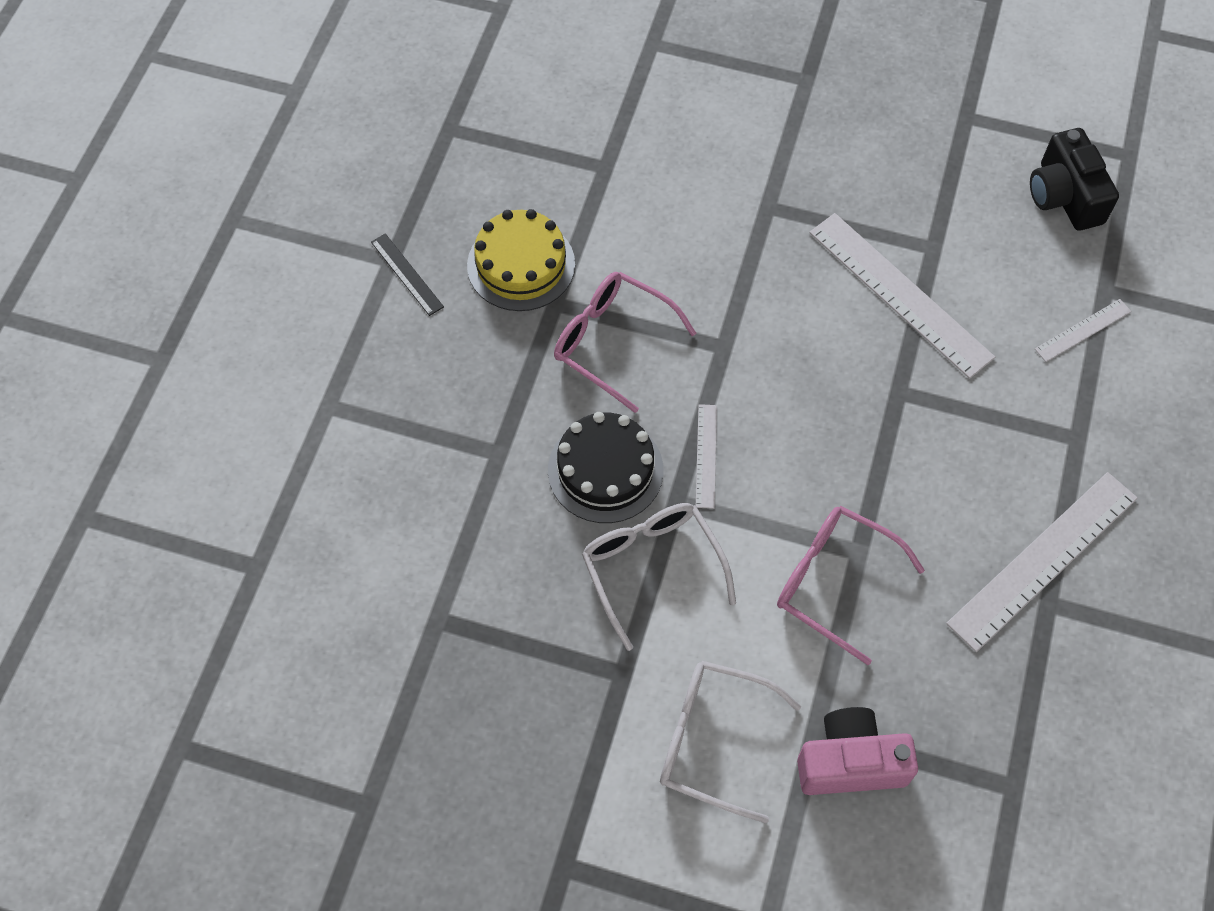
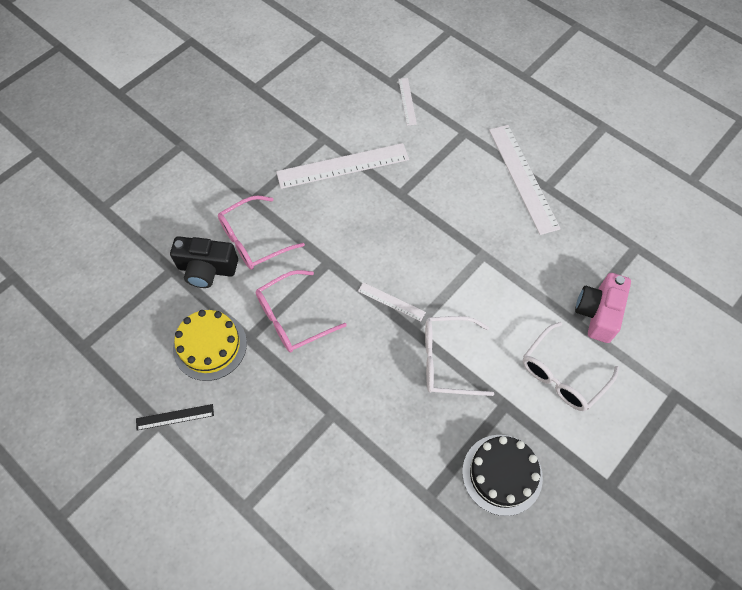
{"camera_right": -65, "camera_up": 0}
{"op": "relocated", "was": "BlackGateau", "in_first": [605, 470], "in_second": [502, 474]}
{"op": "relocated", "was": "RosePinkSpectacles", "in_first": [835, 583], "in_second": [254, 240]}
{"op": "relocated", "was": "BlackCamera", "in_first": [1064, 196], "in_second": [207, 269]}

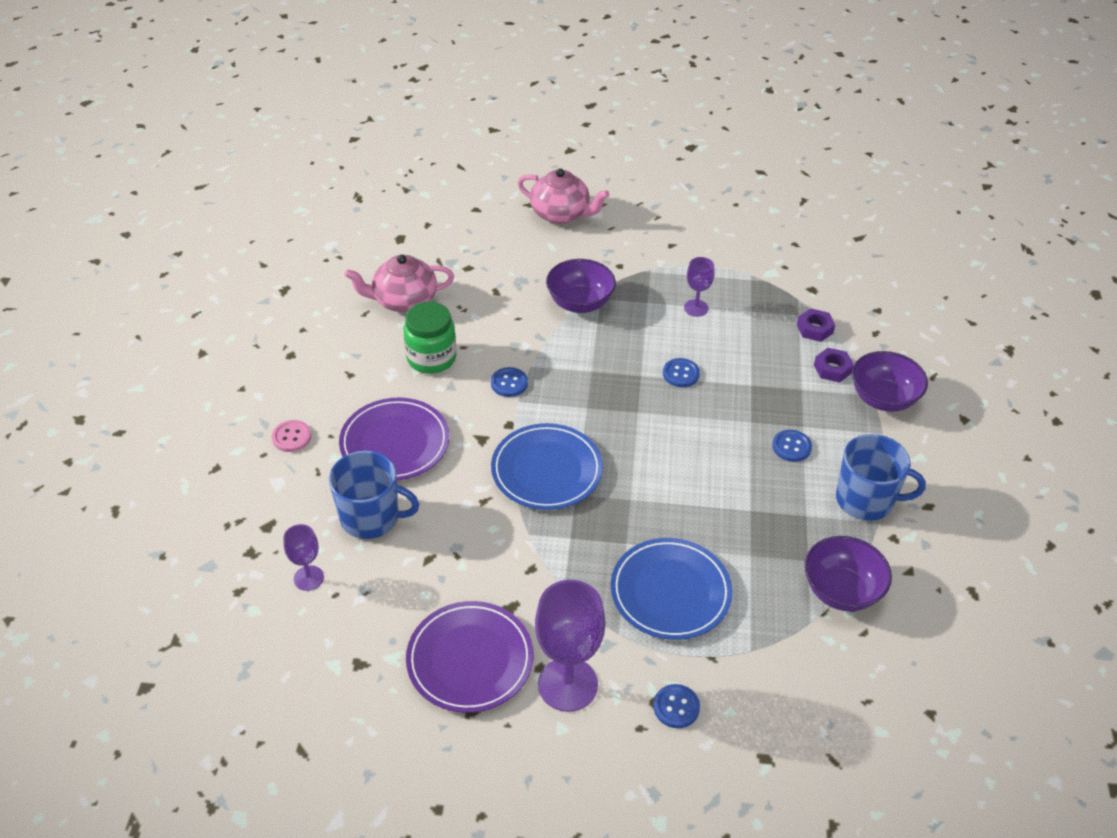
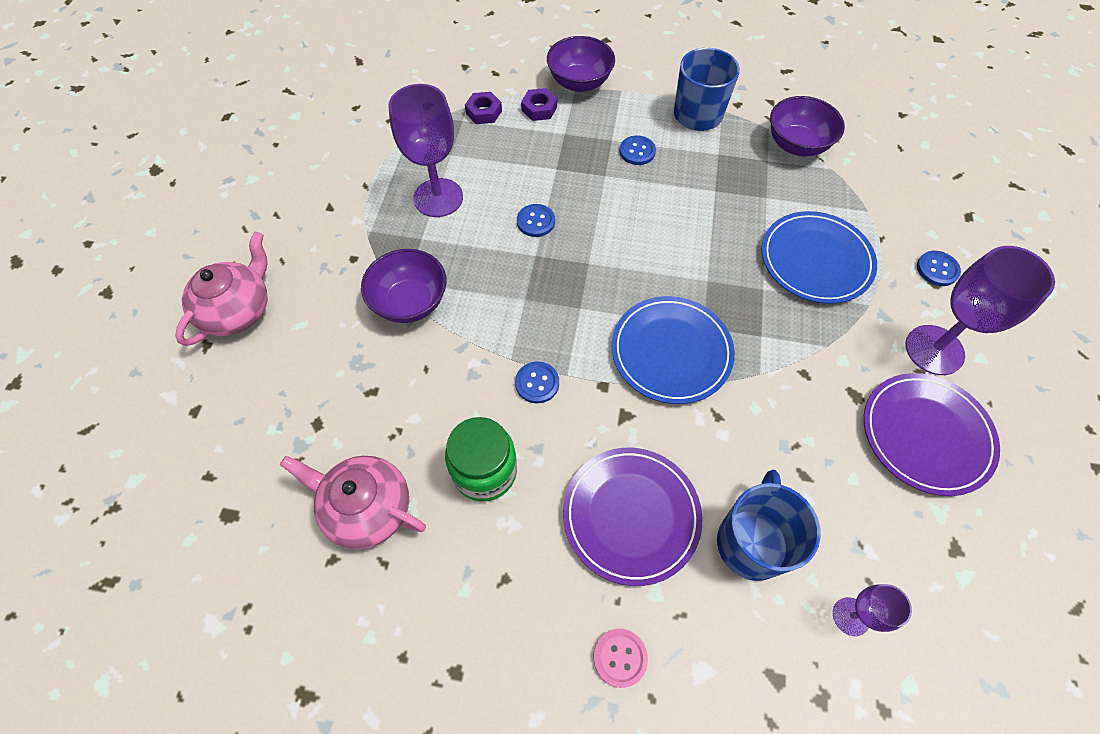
{"camera_right": -85, "camera_up": 15}
{"op": "spun", "was": "RosePinkChinaTeapot", "in_first": [403, 300], "in_second": [367, 508], "clockwise": 120}
{"op": "size", "was": "RoyalPurpleWineGlass", "in_first": [696, 308], "in_second": [438, 198], "ratio": 1.88}

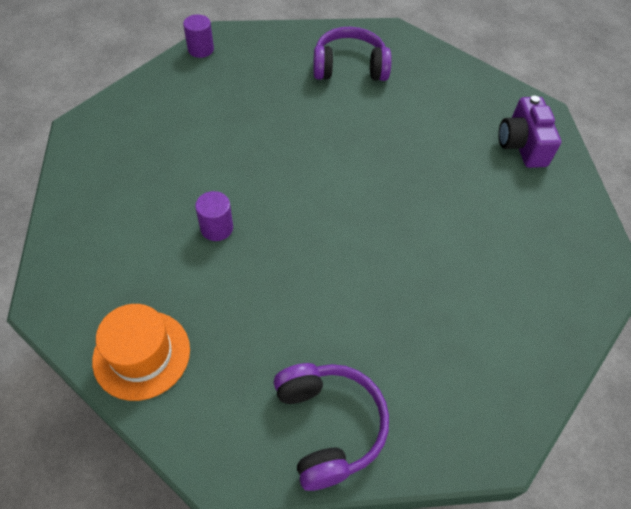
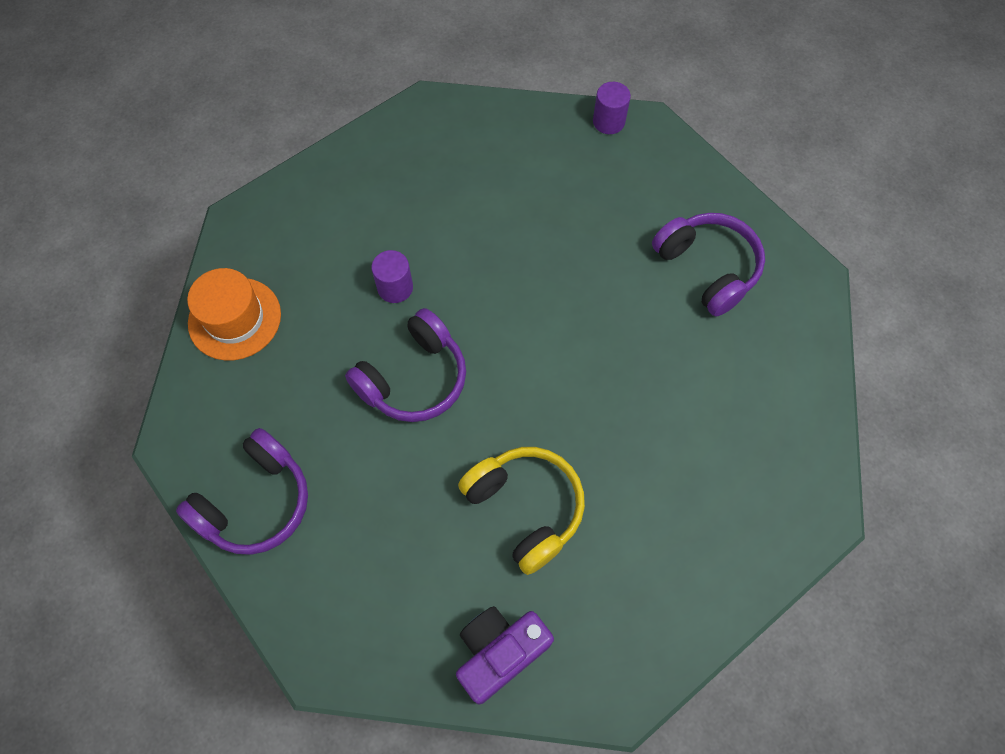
{"camera_right": 60, "camera_up": 10}
{"op": "appeared", "now": "RoyalPurpleHeadphones", "in_second": [413, 378]}
{"op": "appeared", "now": "GoldenHeadphones", "in_second": [525, 508]}
{"op": "relocated", "was": "RoyalPurpleCamera", "in_first": [522, 145], "in_second": [499, 652]}

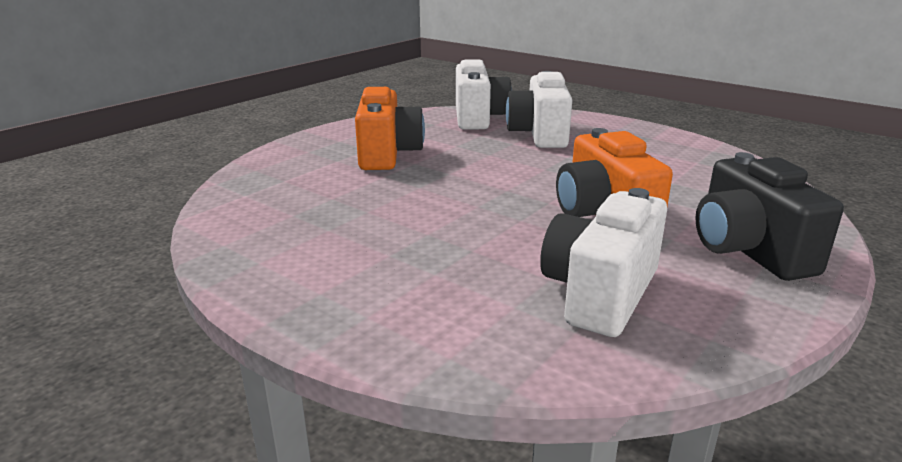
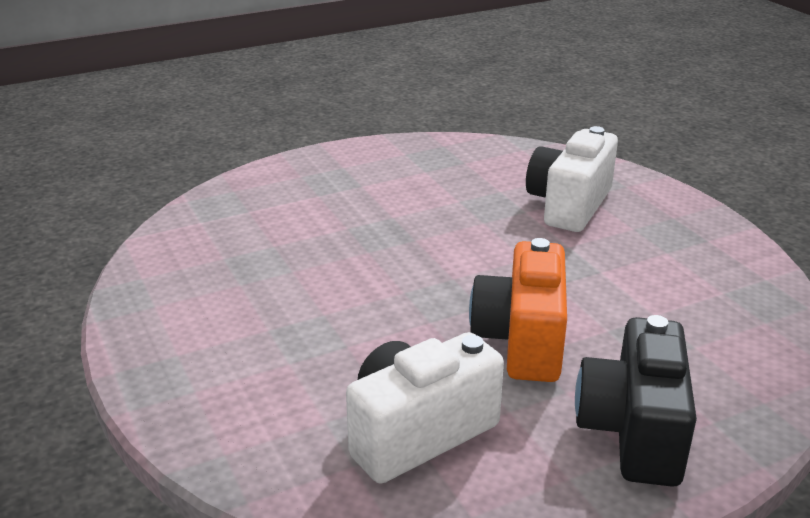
{"camera_right": 25, "camera_up": 5}
{"op": "missing", "was": "OrangeColouredCamera", "in_first": [387, 154]}
{"op": "missing", "was": "PureWhiteCamera", "in_first": [478, 118]}

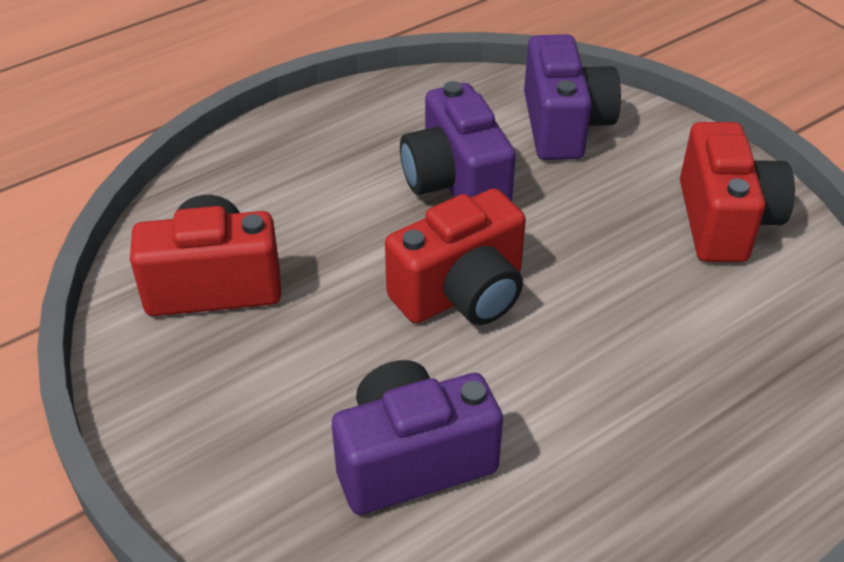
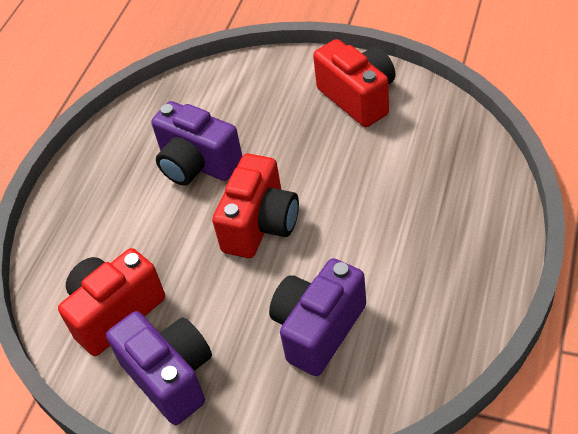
{"camera_right": -30, "camera_up": 5}
{"op": "relocated", "was": "RoyalPurpleCamera", "in_first": [564, 125], "in_second": [170, 376]}

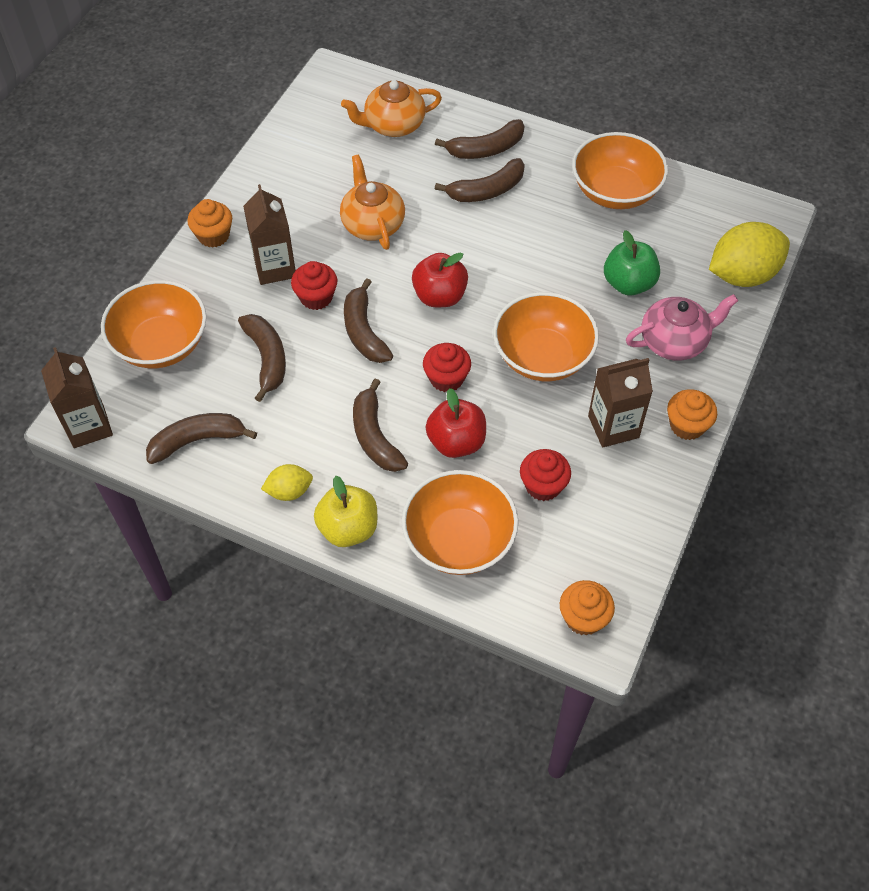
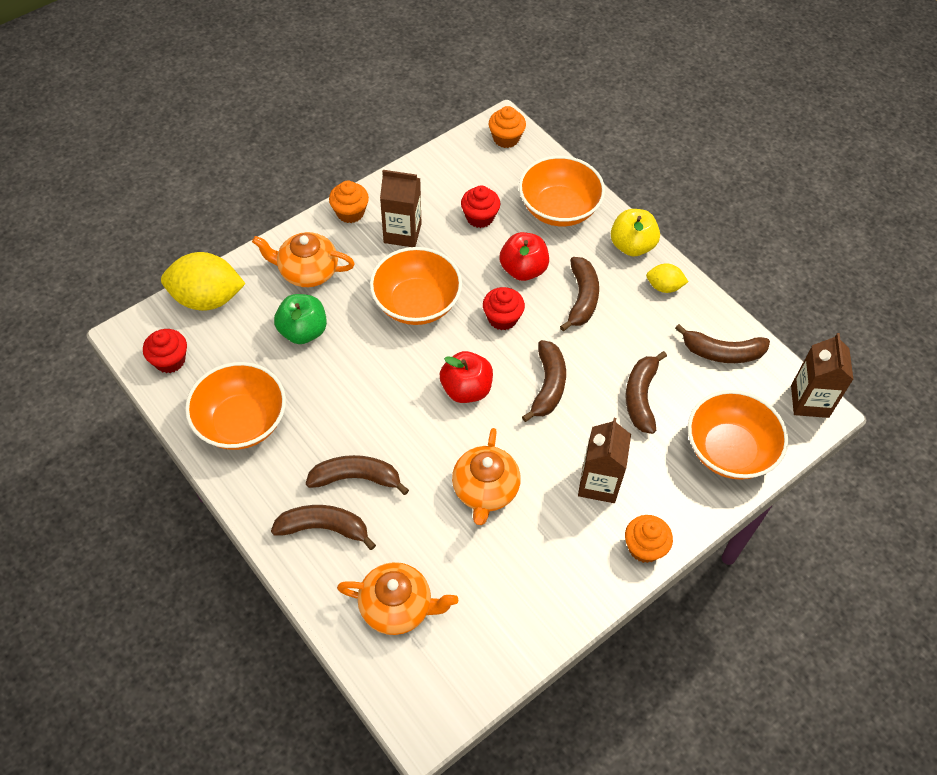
{"camera_right": -155, "camera_up": 0}
{"op": "relocated", "was": "RedMuffin", "in_first": [316, 297], "in_second": [170, 360]}
{"op": "colour", "was": "RosePinkChinaTeapot", "now": "OrangeColouredChinaTeapot", "in_first": [674, 341], "in_second": [307, 271]}

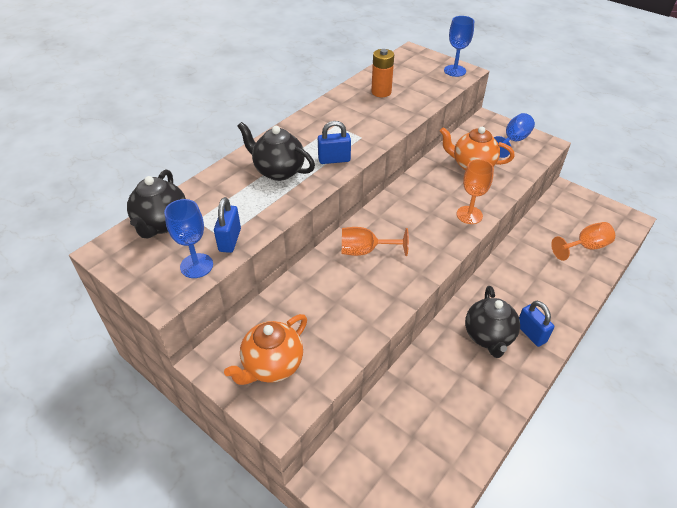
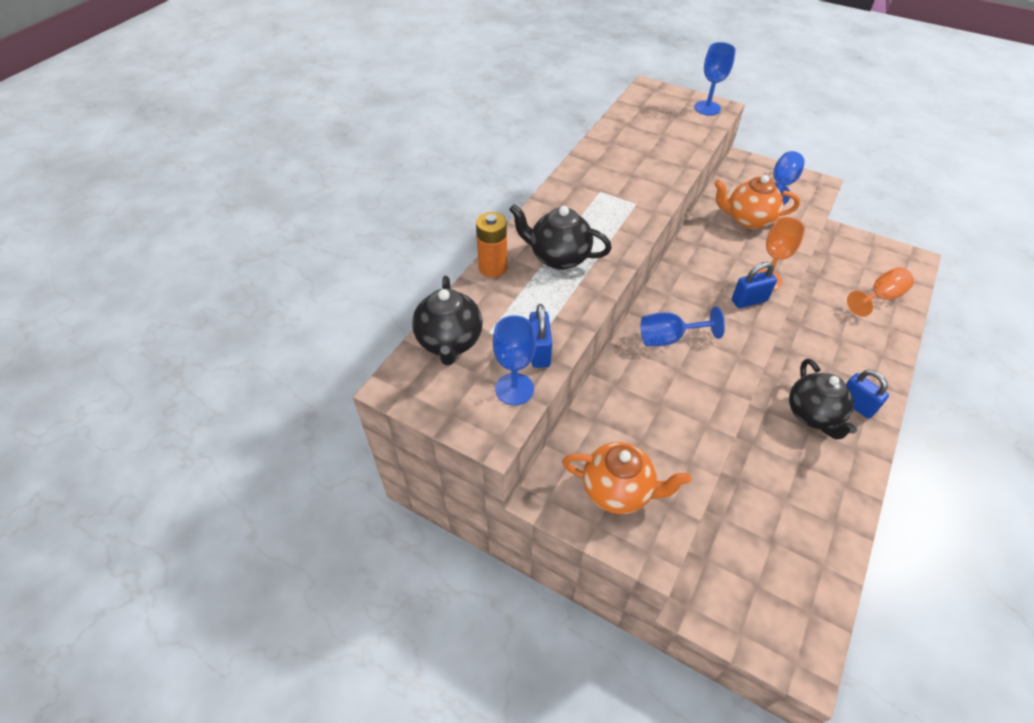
{"camera_right": -10, "camera_up": 5}
{"op": "relocated", "was": "RoyalBluePadlock", "in_first": [334, 160], "in_second": [749, 300]}
{"op": "relocated", "was": "OrangeColouredPowerCell", "in_first": [381, 92], "in_second": [493, 267]}
{"op": "colour", "was": "OrangeColouredWineGlass", "now": "RoyalBlueWineGlass", "in_first": [365, 251], "in_second": [669, 338]}
{"op": "spun", "was": "OrangeColouredChinaTeapot", "in_first": [272, 365], "in_second": [618, 491], "clockwise": -105}

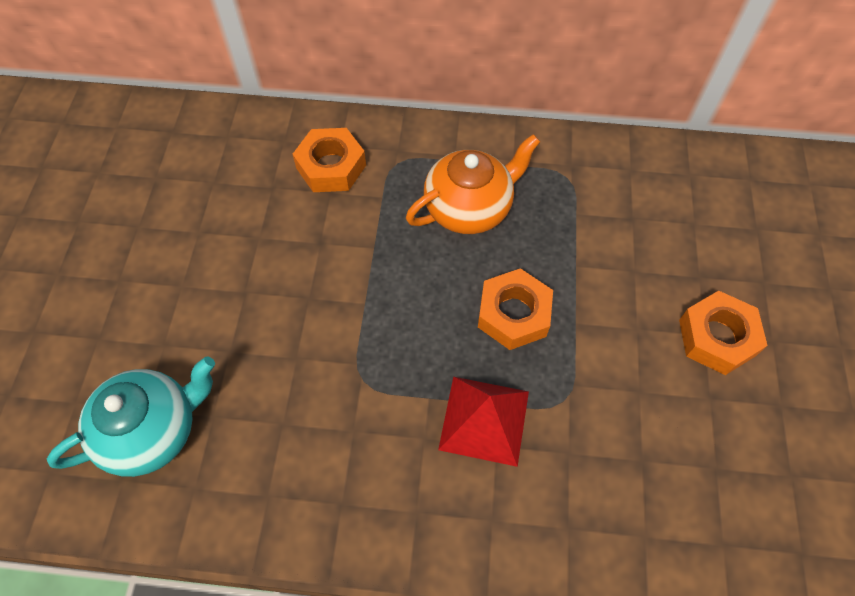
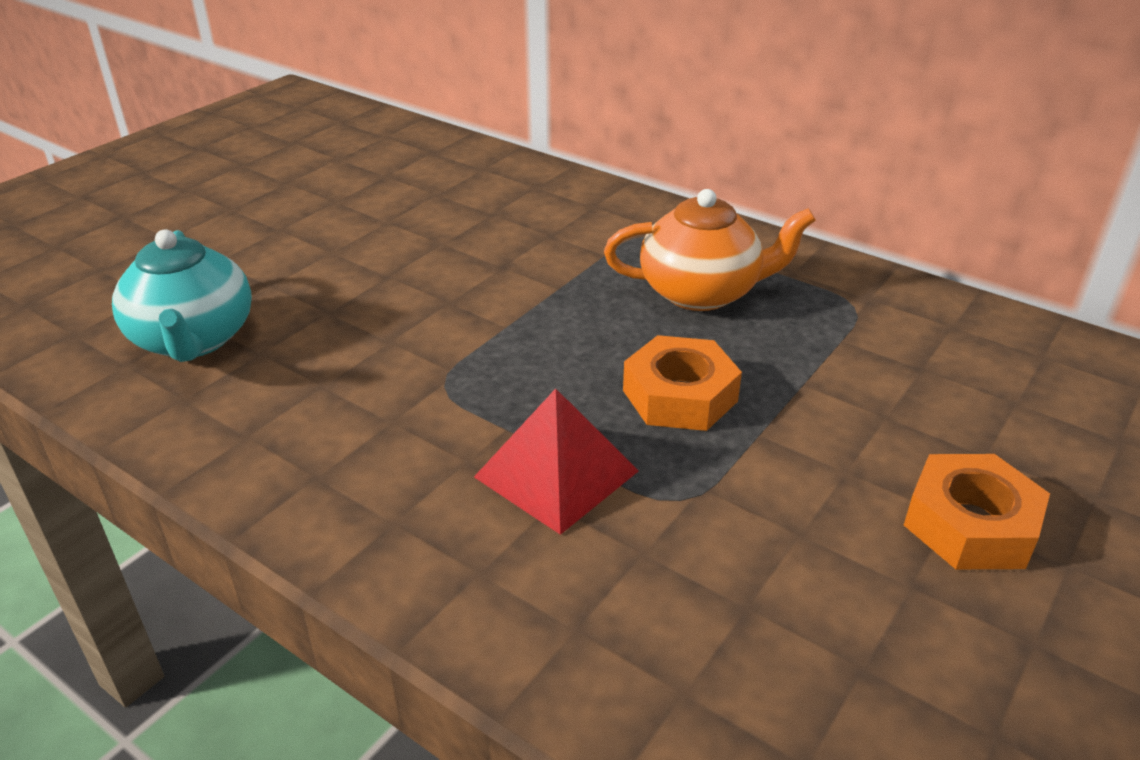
{"camera_right": 30, "camera_up": -25}
{"op": "missing", "was": "OrangeColouredHexNut", "in_first": [331, 167]}
{"op": "spun", "was": "TurquoiseChinaTeapot", "in_first": [153, 430], "in_second": [194, 340], "clockwise": 75}

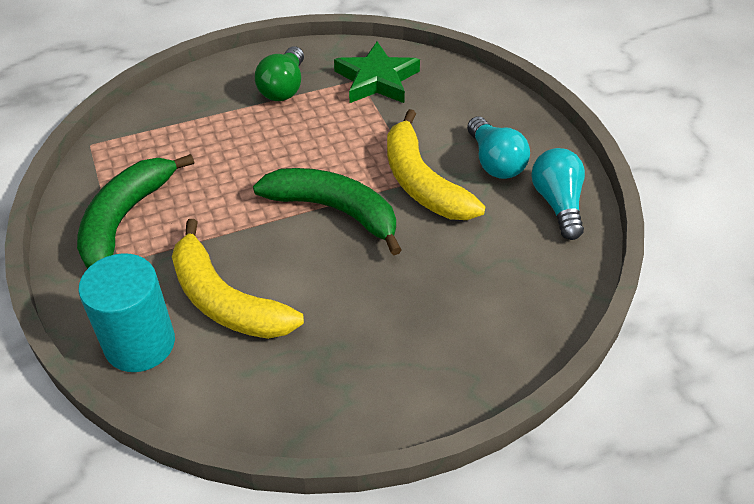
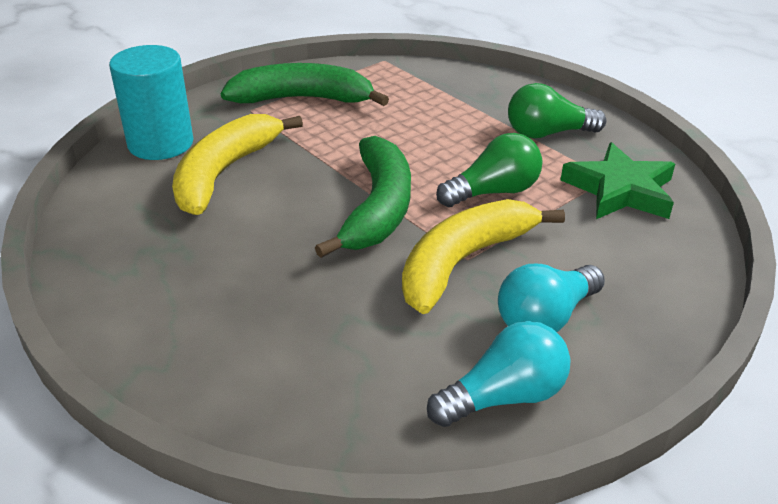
{"camera_right": 70, "camera_up": -10}
{"op": "appeared", "now": "LeafGreenLightbulb", "in_second": [493, 192]}

